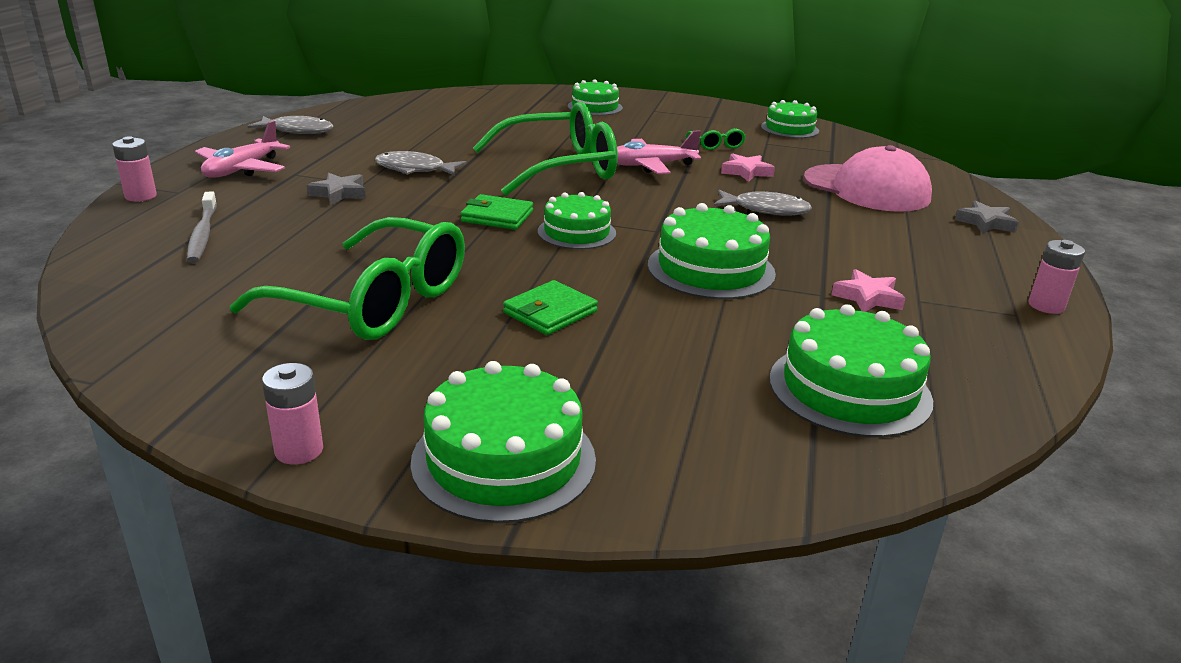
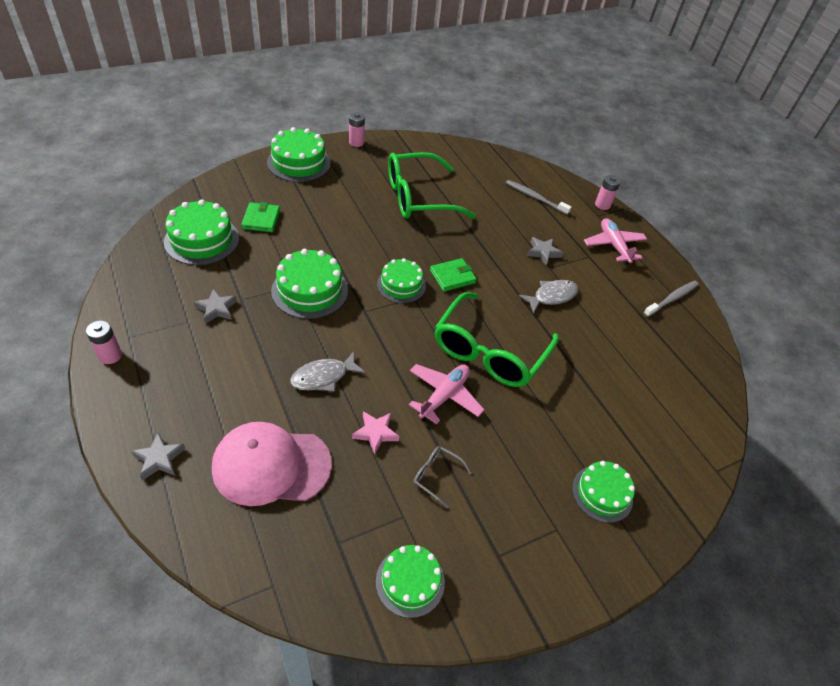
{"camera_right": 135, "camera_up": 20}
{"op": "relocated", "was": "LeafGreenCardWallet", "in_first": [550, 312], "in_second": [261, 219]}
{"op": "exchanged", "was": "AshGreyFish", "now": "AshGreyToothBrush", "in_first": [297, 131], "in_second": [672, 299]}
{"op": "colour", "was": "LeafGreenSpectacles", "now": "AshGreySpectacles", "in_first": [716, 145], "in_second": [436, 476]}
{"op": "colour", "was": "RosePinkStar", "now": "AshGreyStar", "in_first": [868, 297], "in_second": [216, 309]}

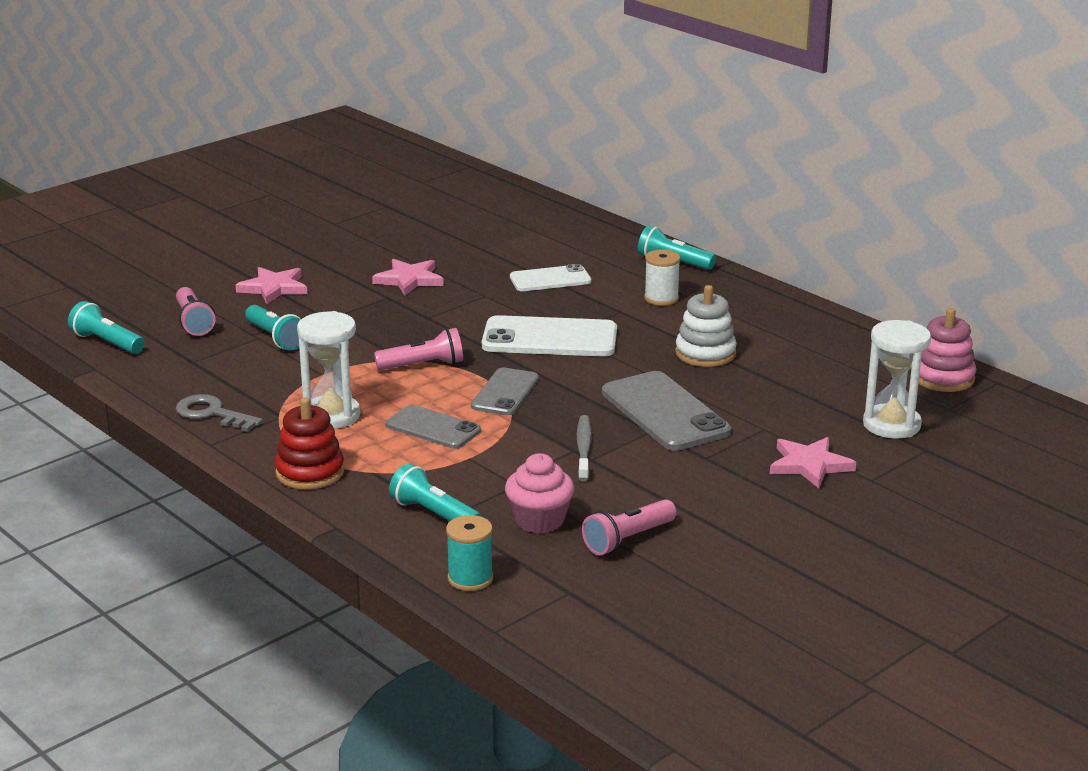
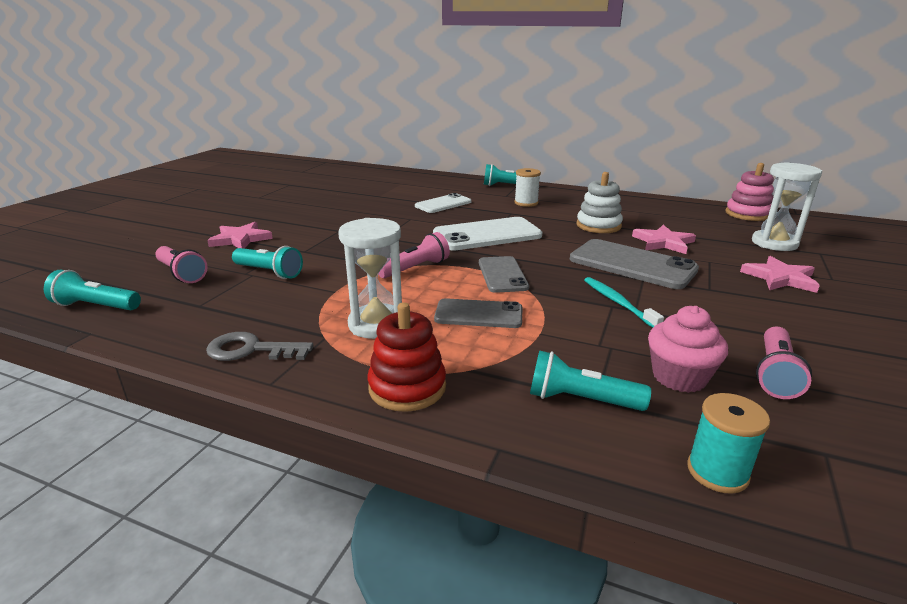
{"camera_right": -25, "camera_up": 0}
{"op": "relocated", "was": "RosePinkStar", "in_first": [409, 280], "in_second": [663, 242]}
{"op": "colour", "was": "AshGreyToothBrush", "now": "TurquoiseToothBrush", "in_first": [584, 449], "in_second": [618, 303]}

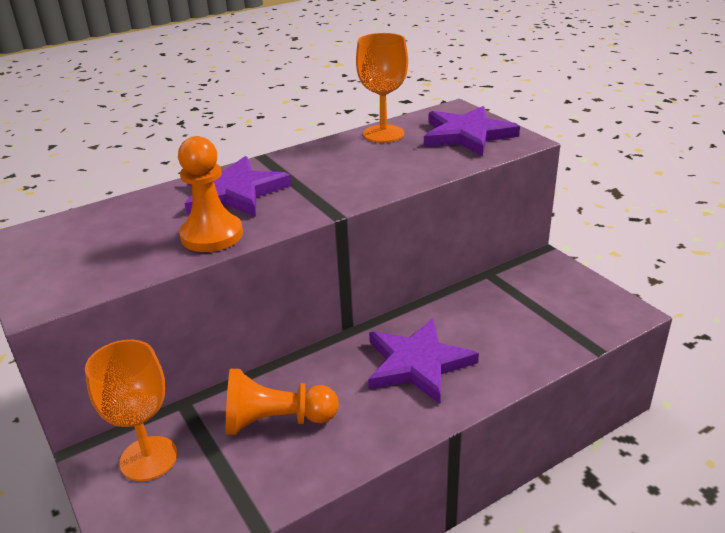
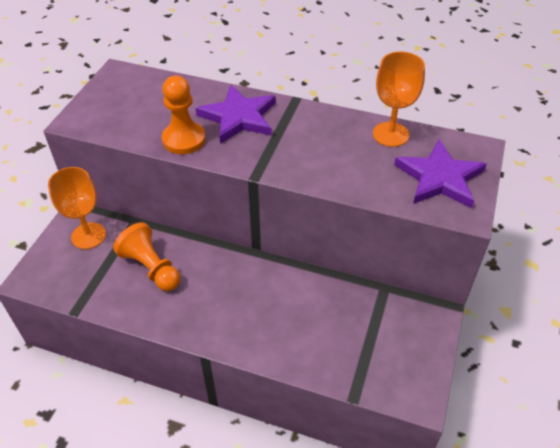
{"camera_right": 50, "camera_up": 15}
{"op": "missing", "was": "RoyalPurpleStar", "in_first": [417, 364]}

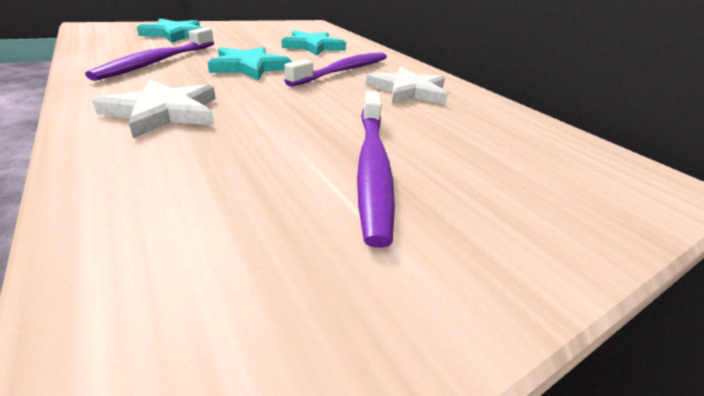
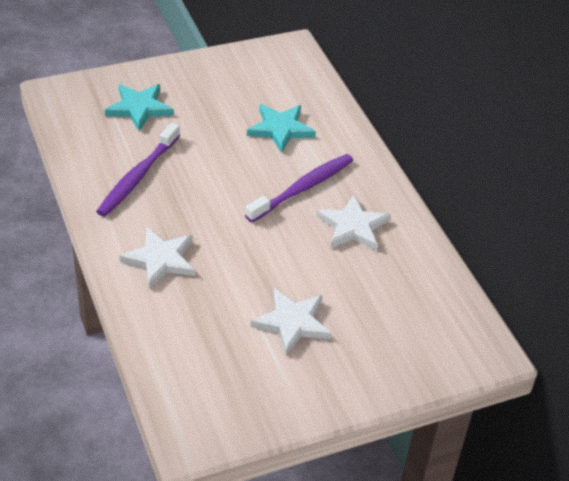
{"camera_right": 10, "camera_up": 10}
{"op": "missing", "was": "TurquoiseStar", "in_first": [249, 67]}
{"op": "exchanged", "was": "RoyalPurpleToothBrush", "now": "PureWhiteStar", "in_first": [372, 166], "in_second": [292, 323]}

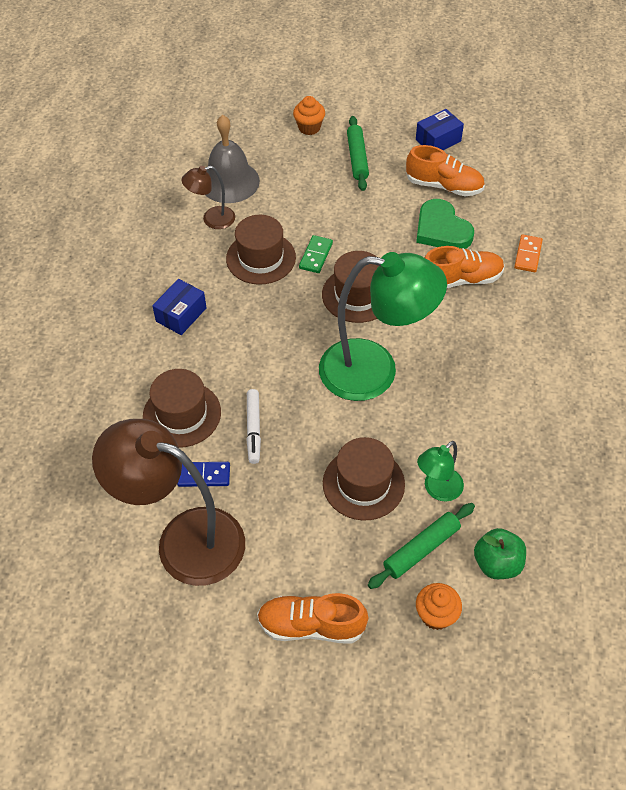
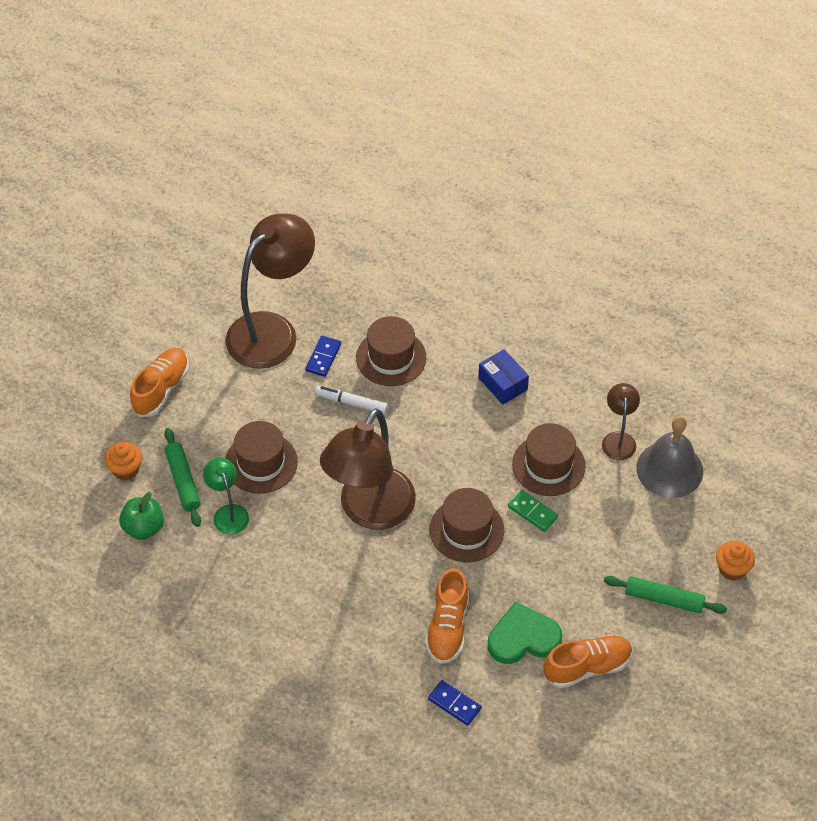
{"camera_right": 110, "camera_up": 0}
{"op": "missing", "was": "RoyalBluePackage", "in_first": [438, 140]}
{"op": "colour", "was": "LeafGreenReadingLamp", "now": "RussetReadingLamp", "in_first": [375, 371], "in_second": [370, 511]}
{"op": "colour", "was": "OrangeColouredDomino", "now": "RoyalBlueDomino", "in_first": [527, 255], "in_second": [454, 704]}
{"op": "spun", "was": "OrangeColouredSneaker", "in_first": [444, 186], "in_second": [587, 667], "clockwise": -150}

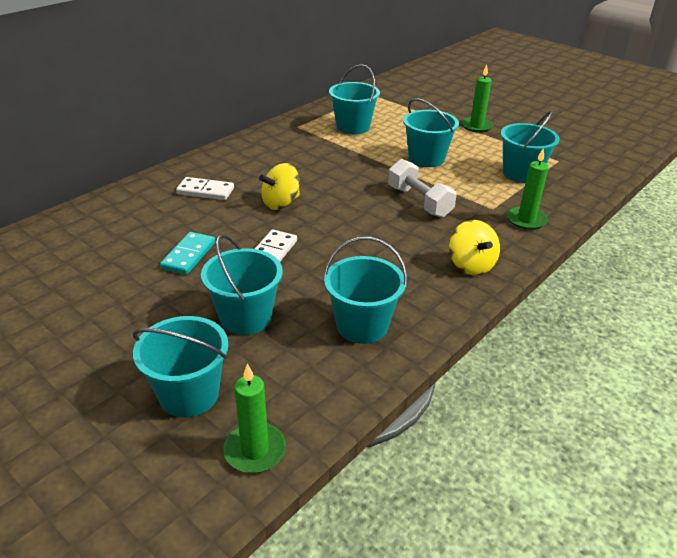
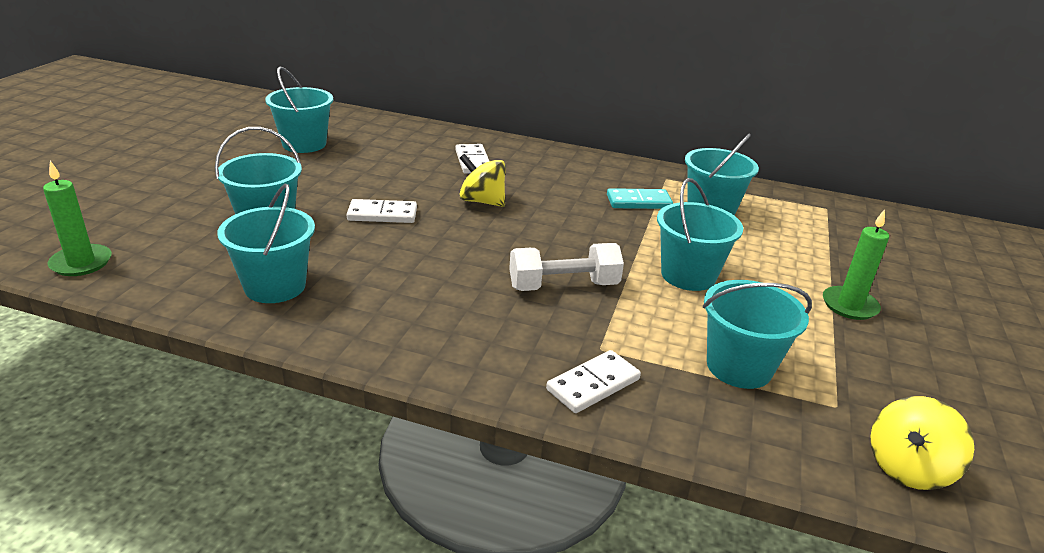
{"camera_right": 65, "camera_up": -5}
{"op": "relocated", "was": "TurquoiseSandBucket", "in_first": [189, 394], "in_second": [304, 144]}
{"op": "relocated", "was": "TurquoiseDomino", "in_first": [189, 255], "in_second": [639, 202]}
{"op": "relocated", "was": "GoldenSpinningTop", "in_first": [471, 265], "in_second": [908, 468]}
{"op": "exchanged", "was": "LeafGreenWaxCandle", "now": "PureWhiteDomino", "in_first": [526, 220], "in_second": [593, 385]}
{"op": "spun", "was": "PureWhiteDumbbell", "in_first": [419, 202], "in_second": [563, 286], "clockwise": 45}

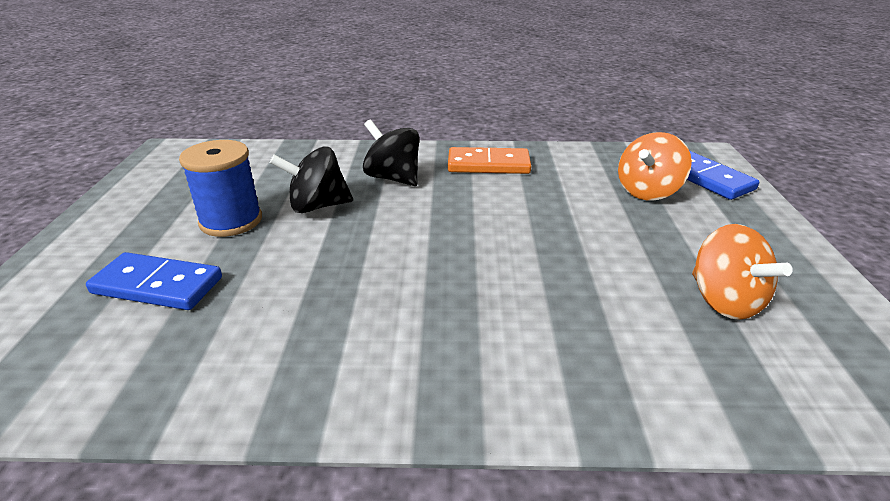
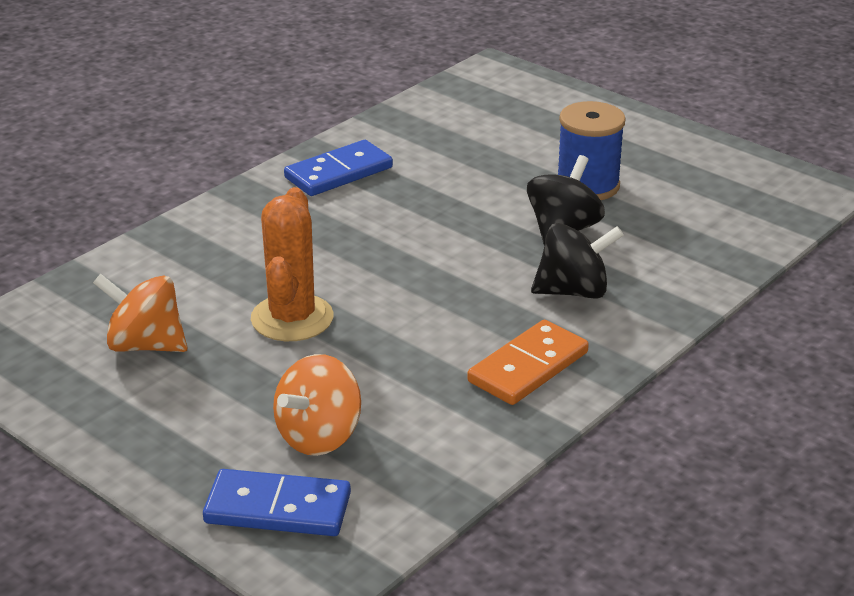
{"camera_right": 130, "camera_up": 0}
{"op": "appeared", "now": "OrangeColouredSaguaroCactus", "in_second": [292, 318]}
{"op": "relocated", "was": "RoyalBlueDomino", "in_first": [157, 286], "in_second": [338, 173]}
{"op": "spun", "was": "OrangeColouredSpinningTop", "in_first": [647, 192], "in_second": [319, 436], "clockwise": -135}

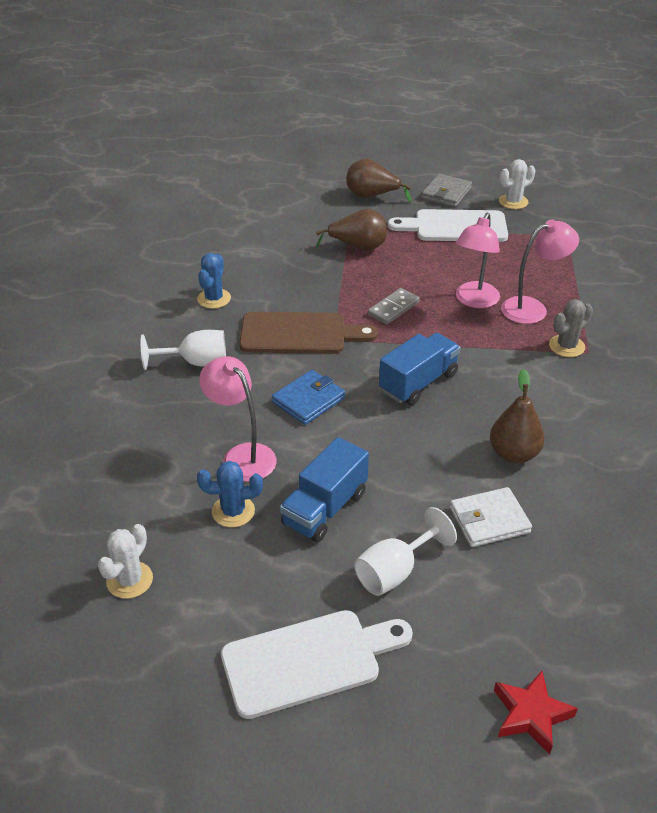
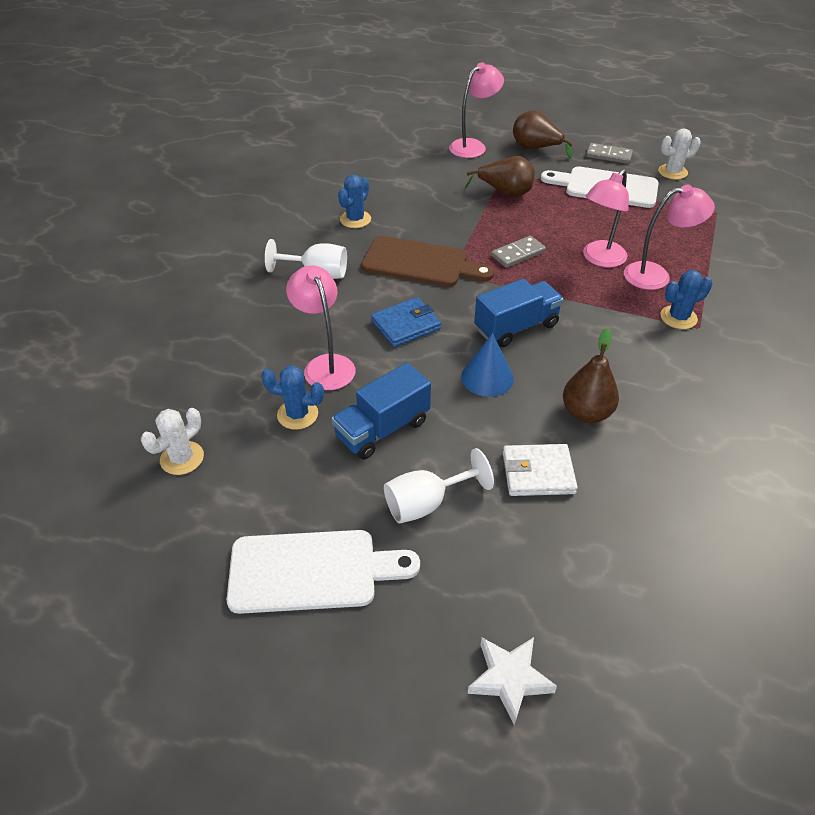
{"camera_right": 15, "camera_up": 5}
{"op": "appeared", "now": "RosePinkReadingLamp", "in_second": [473, 146]}
{"op": "appeared", "now": "RoyalBlueSolidCone", "in_second": [487, 377]}
{"op": "exchanged", "was": "AshGreyCardWallet", "now": "AshGreyDomino", "in_first": [446, 193], "in_second": [608, 156]}
{"op": "colour", "was": "RedStar", "now": "PureWhiteStar", "in_first": [531, 715], "in_second": [509, 679]}
{"op": "colour", "was": "AshGreySaguaroCactus", "now": "RoyalBlueSaguaroCactus", "in_first": [566, 346], "in_second": [678, 317]}

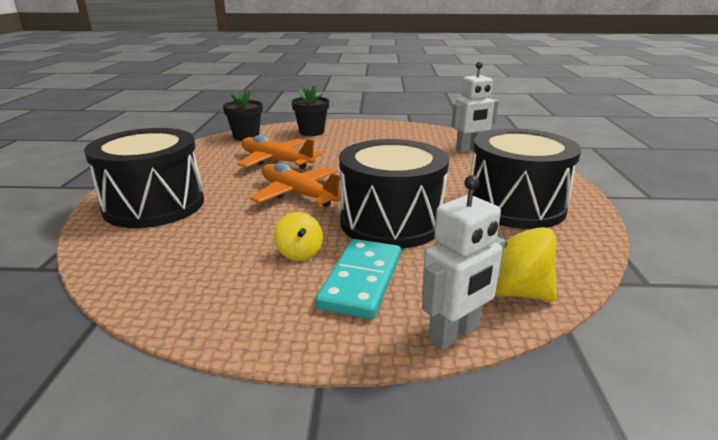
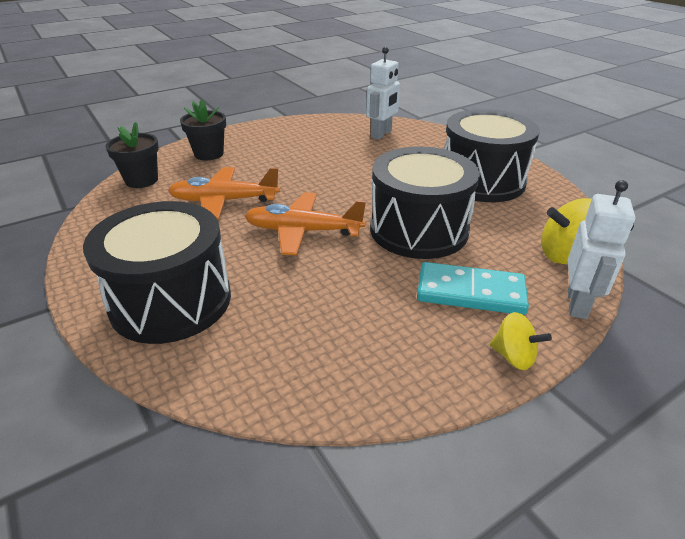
{"camera_right": -35, "camera_up": 10}
{"op": "relocated", "was": "GoldenSpinningTop", "in_first": [299, 253], "in_second": [513, 356]}
{"op": "spun", "was": "TurquoiseDomino", "in_first": [361, 281], "in_second": [470, 292], "clockwise": -60}

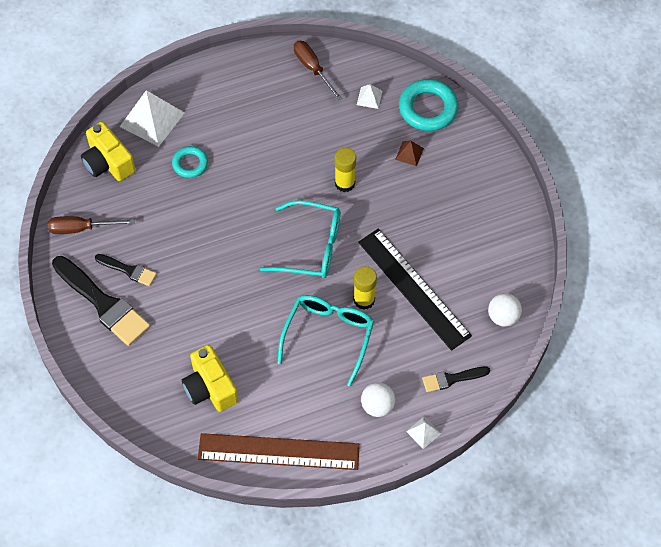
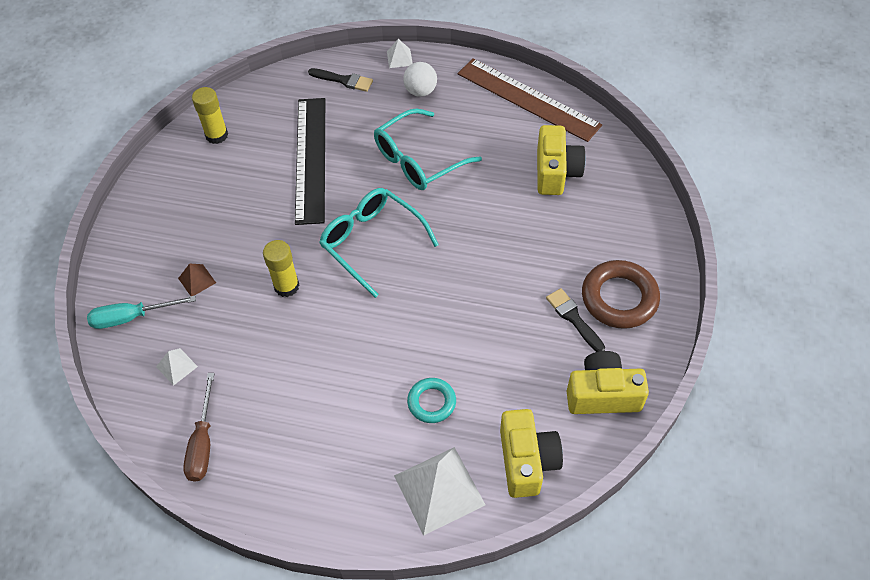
{"camera_right": -145, "camera_up": -5}
{"op": "missing", "was": "PureWhiteSphere", "in_first": [503, 317]}
{"op": "relocated", "was": "GoldenGlueStick", "in_first": [364, 300], "in_second": [216, 135]}
{"op": "exchanged", "was": "RussetFlatScrewdriver", "now": "GoldenCamera", "in_first": [81, 228], "in_second": [602, 394]}
{"op": "exchanged", "was": "BlackPaintbrush", "now": "RussetTorus", "in_first": [103, 303], "in_second": [619, 298]}
{"op": "exchanged", "was": "TurquoiseTorus", "now": "TurquoiseFlatScrewdriver", "in_first": [428, 108], "in_second": [131, 317]}

